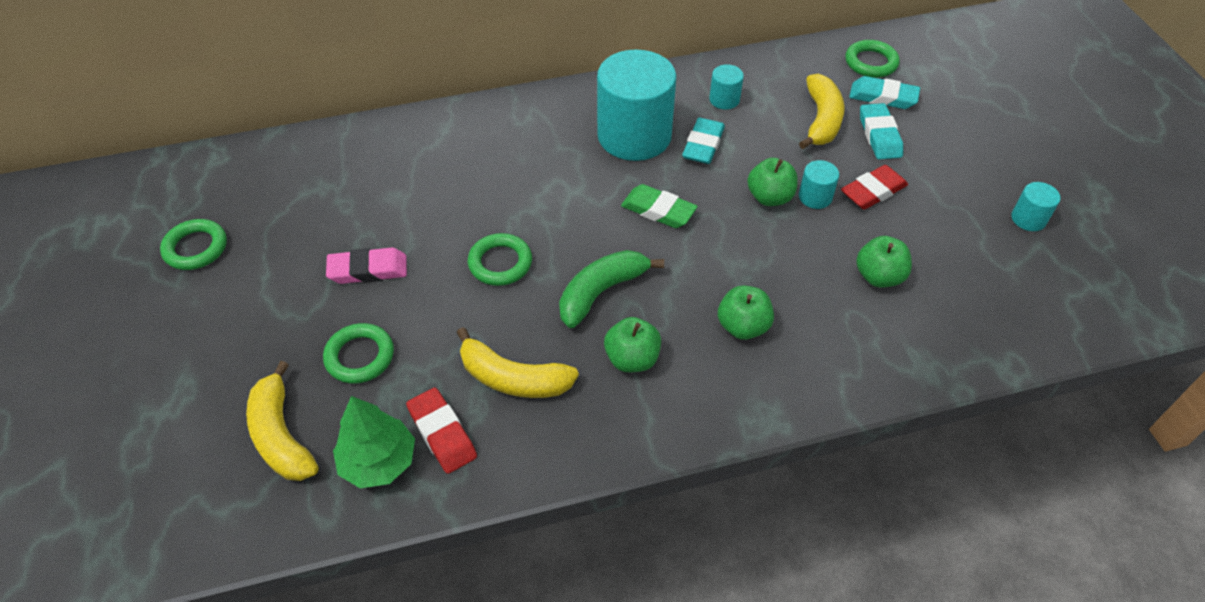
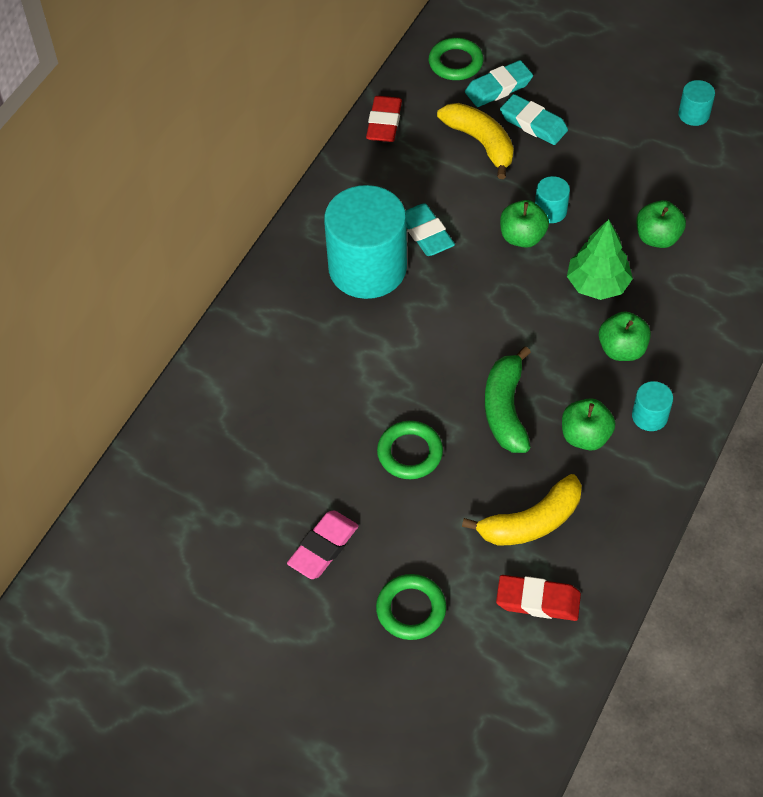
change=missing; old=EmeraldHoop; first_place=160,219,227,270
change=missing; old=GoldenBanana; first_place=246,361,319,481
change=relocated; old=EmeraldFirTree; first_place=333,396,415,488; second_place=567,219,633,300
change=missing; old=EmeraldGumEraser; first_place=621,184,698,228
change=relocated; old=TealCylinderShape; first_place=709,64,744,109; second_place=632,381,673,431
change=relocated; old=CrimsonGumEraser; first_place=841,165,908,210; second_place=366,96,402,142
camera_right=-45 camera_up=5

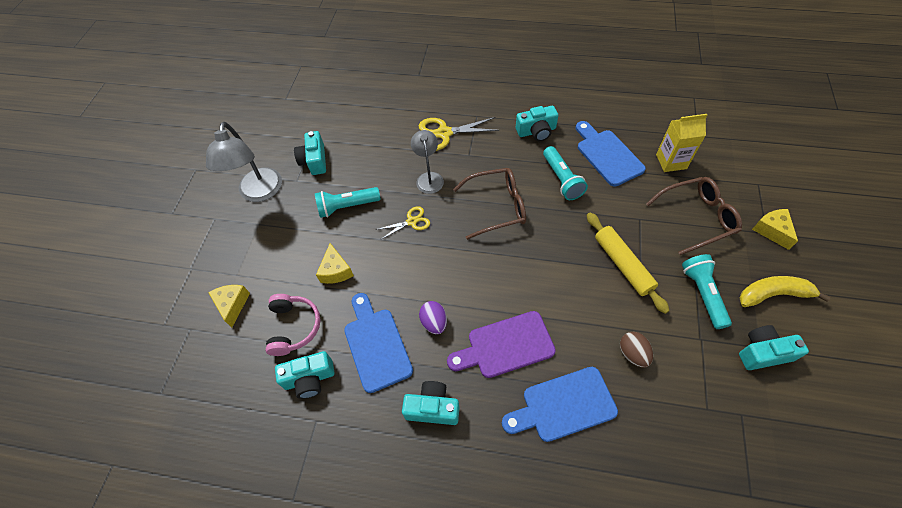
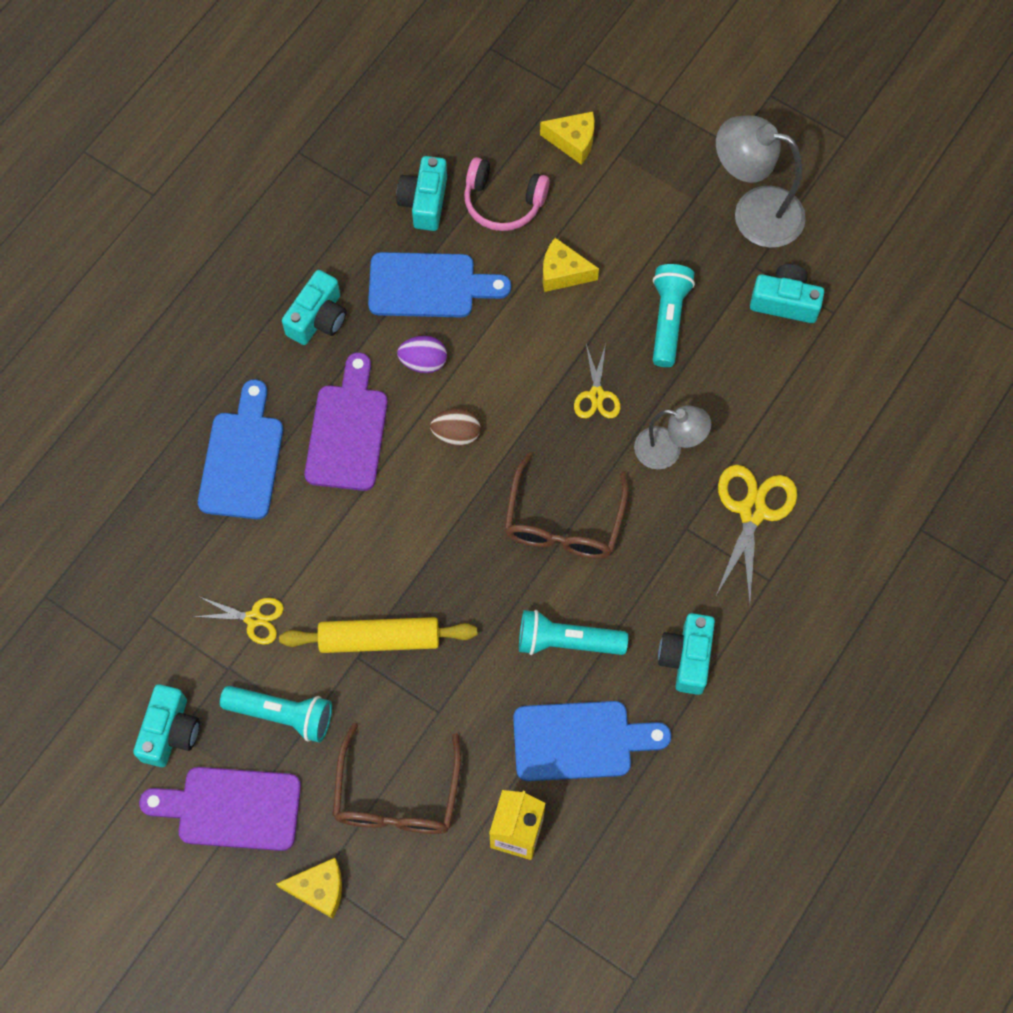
change=relocated; old=DarkBrownEggShape; first_place=620,332,653,367; second_place=430,408,481,446
change=exchanged; old=GoldenBanana; new=VioletChoppingBoard; first_place=739,276,831,307; second_place=139,767,301,851
change=appeared; new=GoldenScissors; second_place=193,596,284,645
camera_right=110 camera_up=10

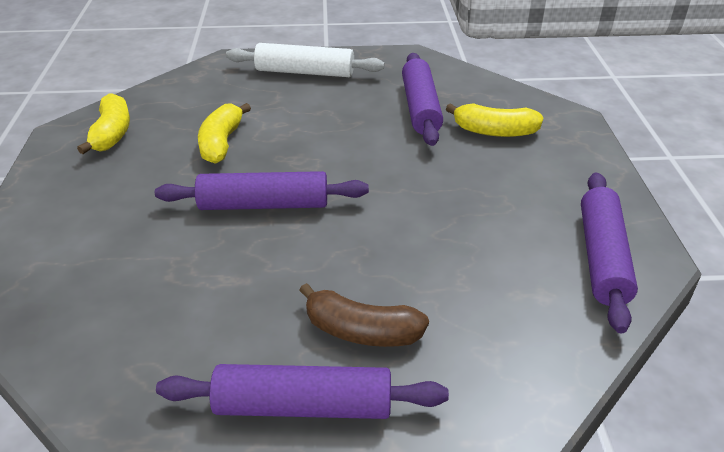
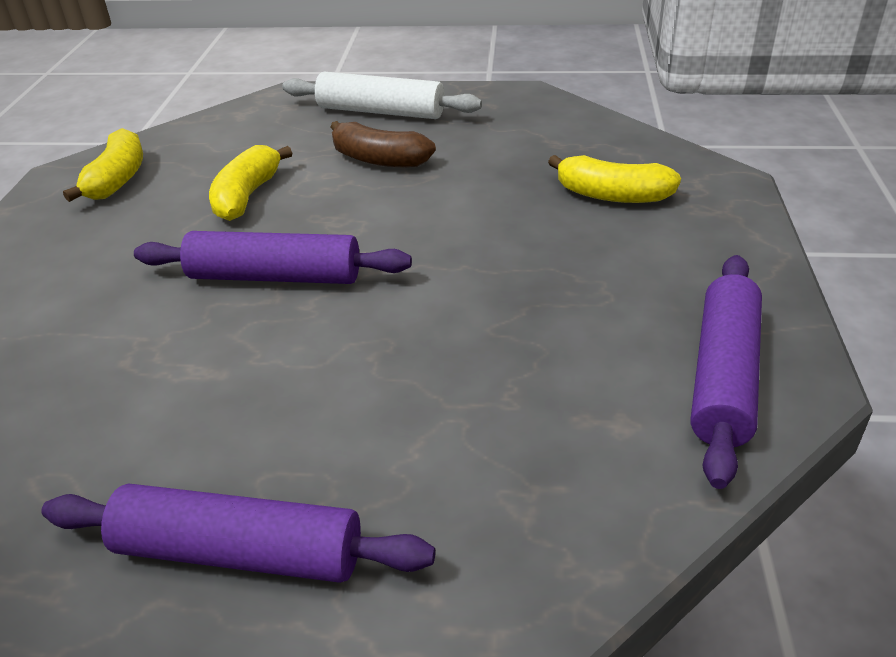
change=relocated; old=DarkBrownBanana; first_place=299,283,429,347; second_place=330,121,436,168
change=missing; old=VioletDoughRoller; first_place=402,53,443,146
camera_right=10 camera_up=0

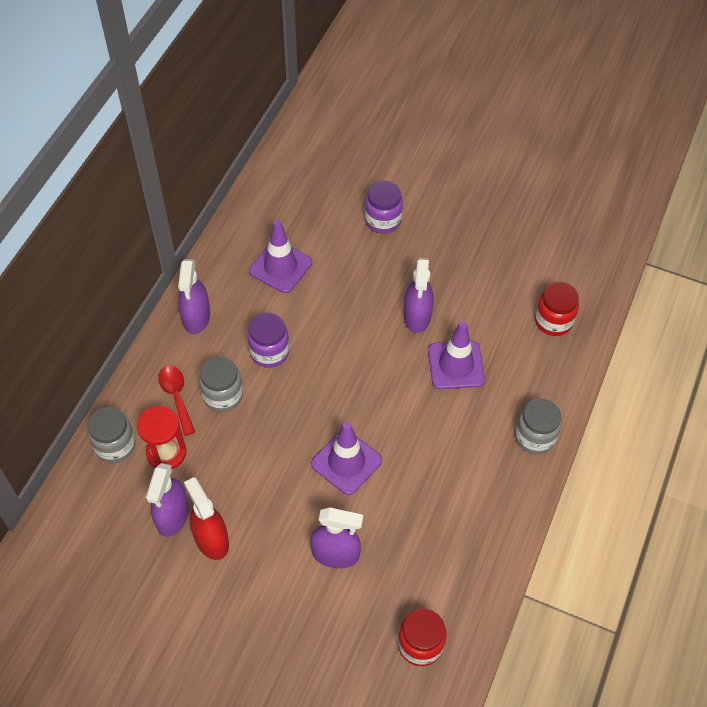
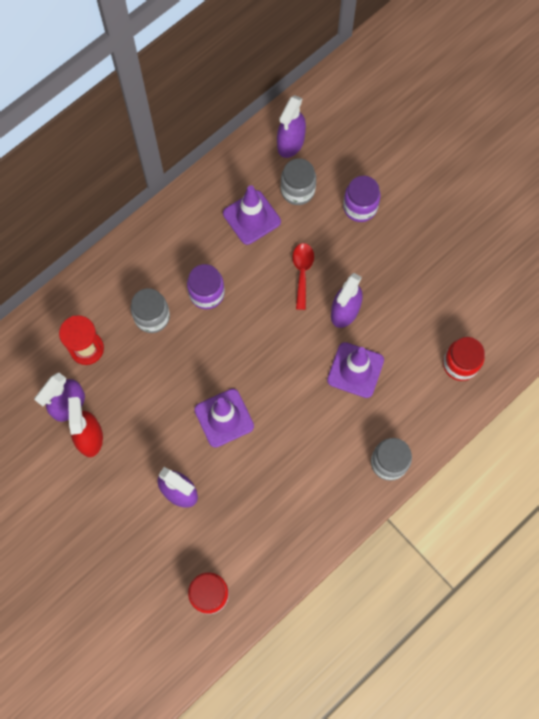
change=relocated; old=GrayPreserveJar; first_place=88,407,136,463; second_place=281,158,316,205
change=relocated; old=CrimsonSpoon; first_place=159,366,195,436; second_place=293,243,314,310
change=relocated; old=VioletSprayCleaner; first_place=178,259,210,334; second_place=277,95,306,158
camera_right=25 camera_up=15

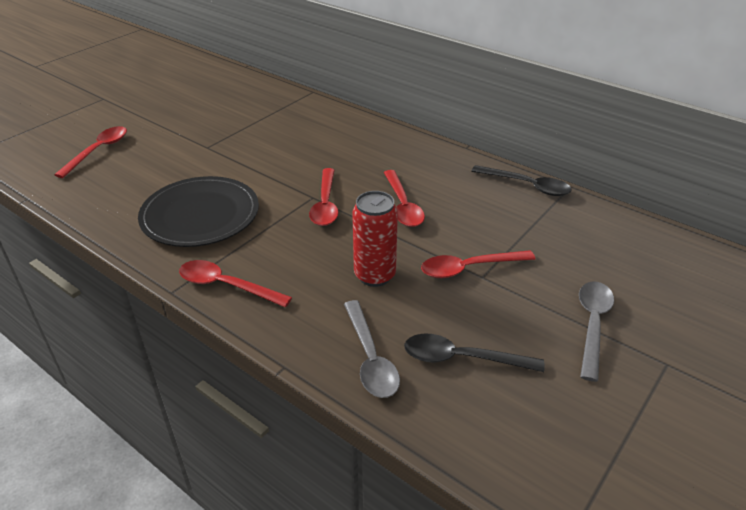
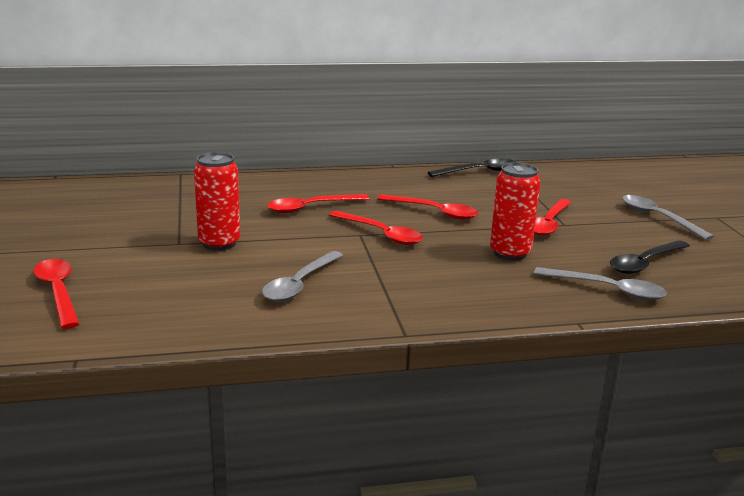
change=exchanged; old=BlackDinnerPlate; new=GraySpoon; first_place=138,176,259,247; second_place=262,251,343,302
change=relocated; old=CrimsonSpoon; first_place=179,260,292,307; second_place=267,194,369,213
change=appeared; new=CrimsonCan; second_place=194,152,240,251
camera_right=-50 camera_up=-15

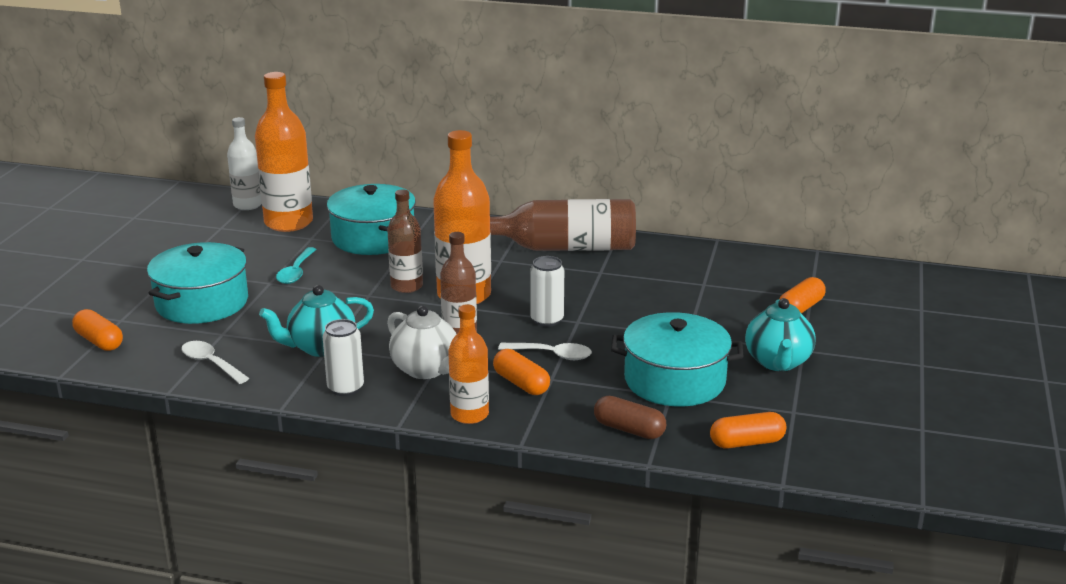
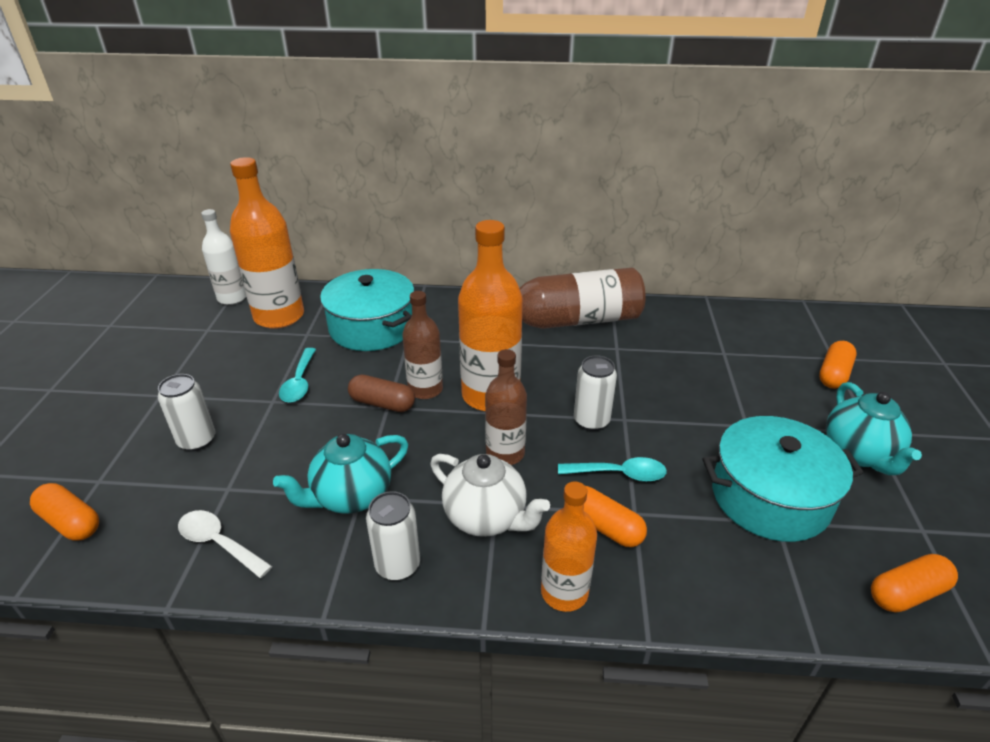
change=exchanged; old=TealPot; new=WhiteCan; first_place=147,242,248,324; second_place=158,374,216,451
change=colour; old=WhiteSpoon; new=TealSpoon; first_place=498,343,592,360; second_place=558,457,667,482
change=relocated; old=DarkBrownPillShape; first_place=594,396,666,439; second_place=348,375,415,412
camera_right=-10 camera_up=10

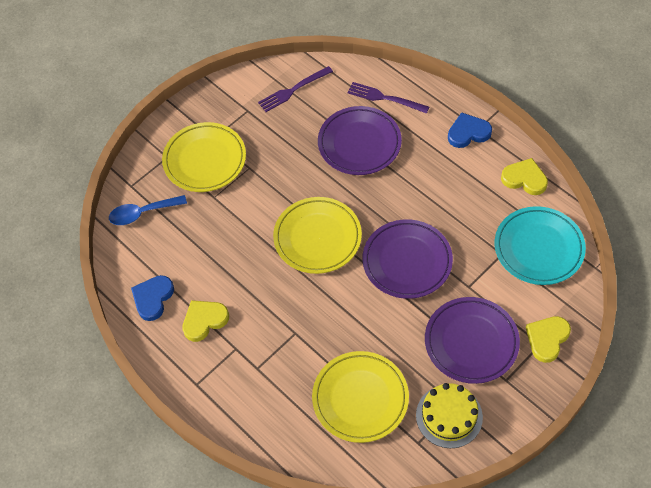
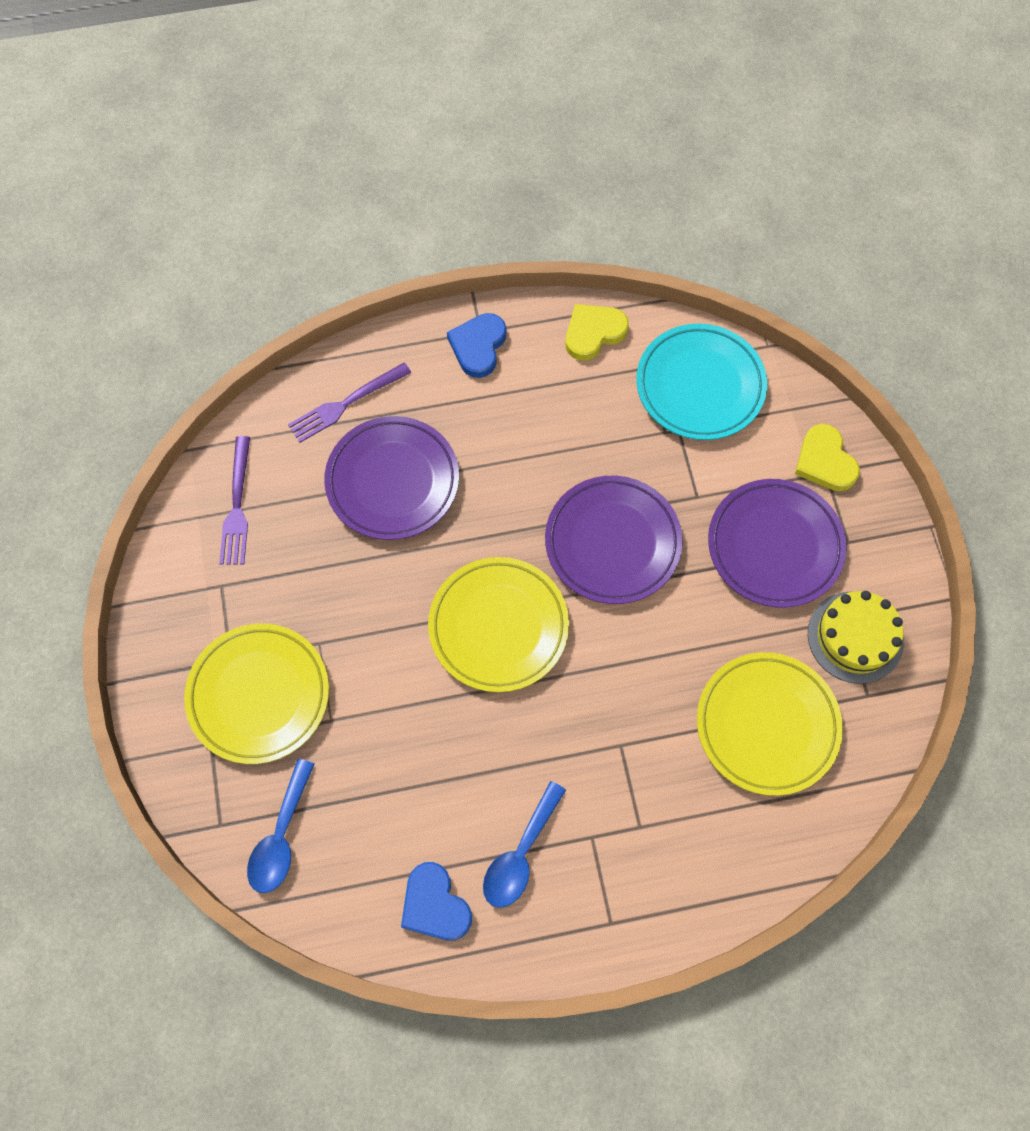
change=exchanged; old=GoldenHeartShape; new=RoyalBlueSpoon; first_place=182,300,229,342; second_place=483,781,566,908
camera_right=-60 camera_up=10

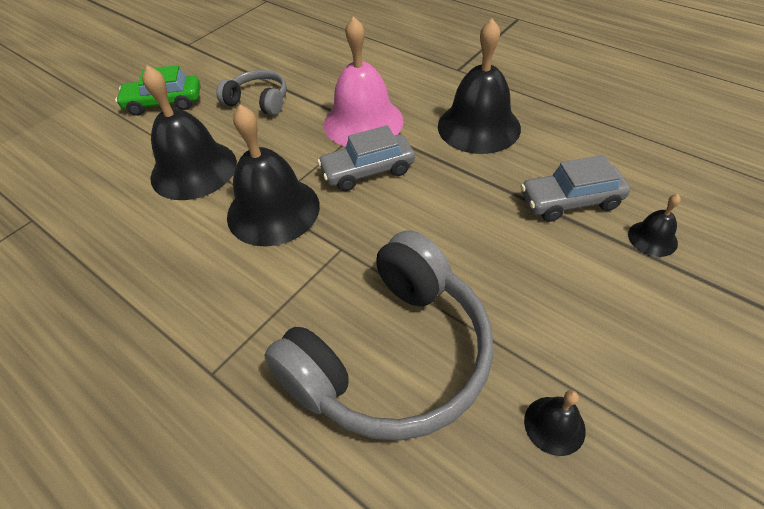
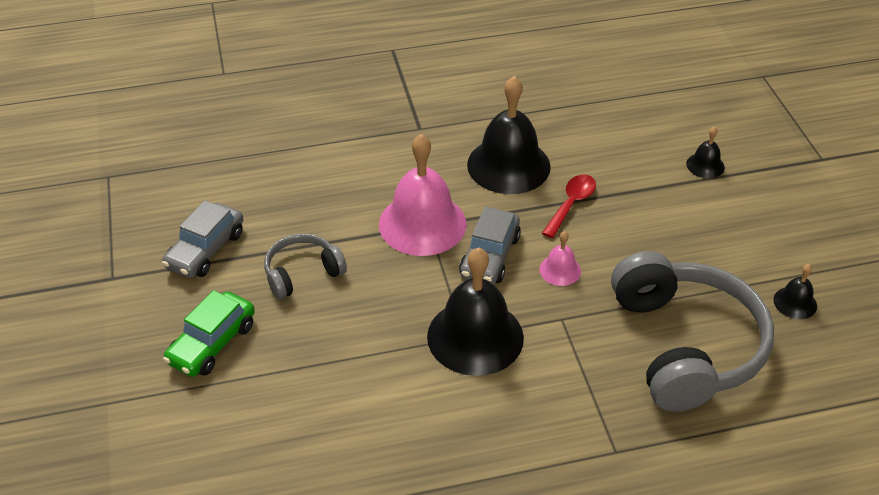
change=missing; old=BlackSchoolBell; first_place=142,65,237,200
change=relocated; old=GrayCar; first_place=521,155,630,222; second_place=162,200,243,278
change=appeared; new=RosySchoolBell; second_place=539,231,581,286
change=appeared; new=CrimsonSpoon; second_place=542,174,596,238
camera_right=-55 camera_up=-5

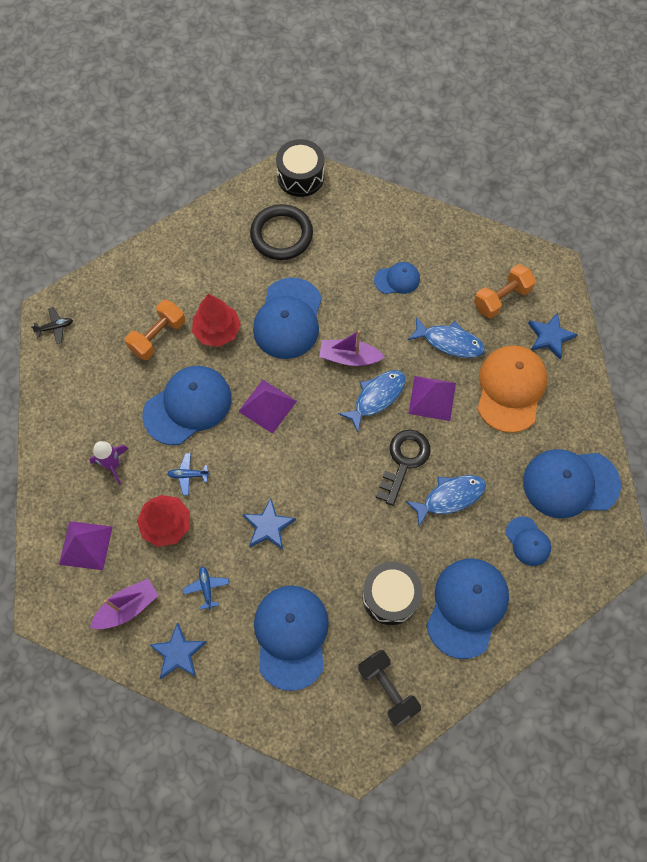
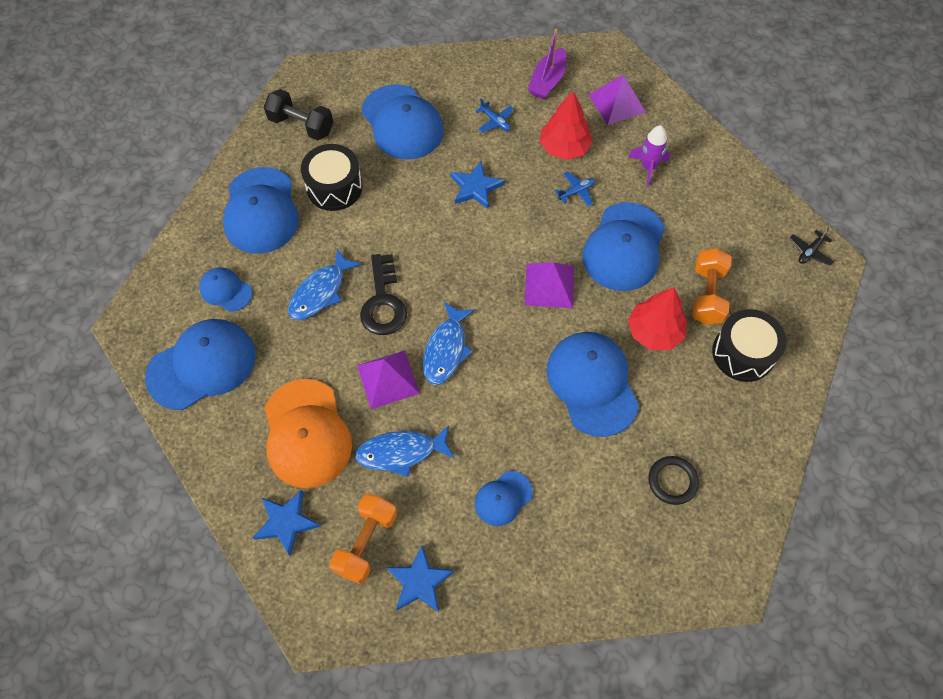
change=relocated; old=RoyalBlueStar; first_place=150,622,206,679; second_place=386,545,454,612
change=size; old=BlackHoop; first_place=250,204,313,260; second_place=648,456,699,505; factor=0.58
change=relocated; old=BlackDrum; first_place=276,139,324,197; second_place=712,309,786,382
change=missing; old=VioletToyBoat; first_place=319,330,385,366
camera_right=150 camera_up=-5

